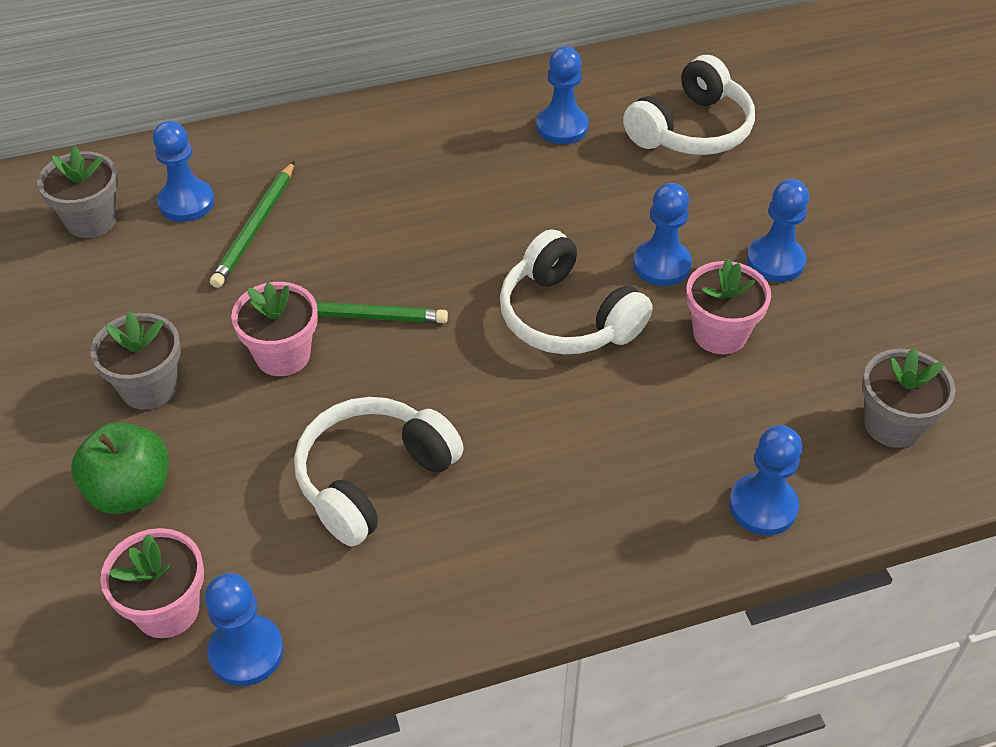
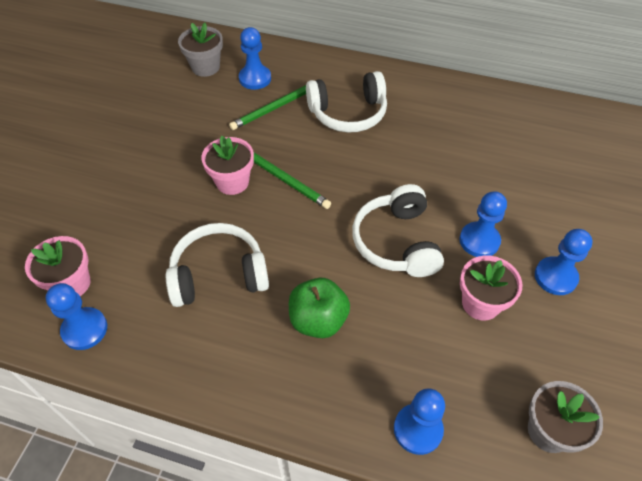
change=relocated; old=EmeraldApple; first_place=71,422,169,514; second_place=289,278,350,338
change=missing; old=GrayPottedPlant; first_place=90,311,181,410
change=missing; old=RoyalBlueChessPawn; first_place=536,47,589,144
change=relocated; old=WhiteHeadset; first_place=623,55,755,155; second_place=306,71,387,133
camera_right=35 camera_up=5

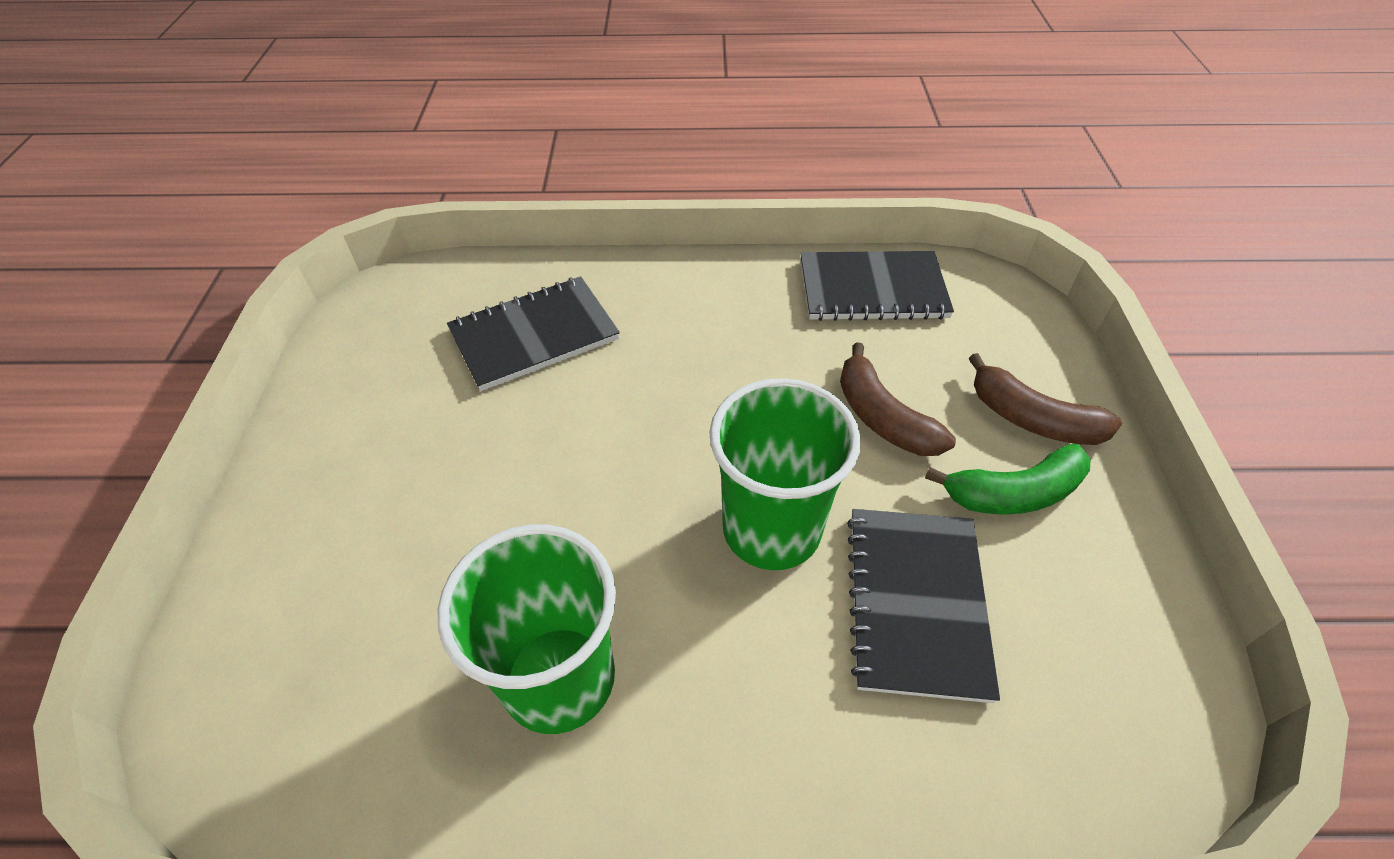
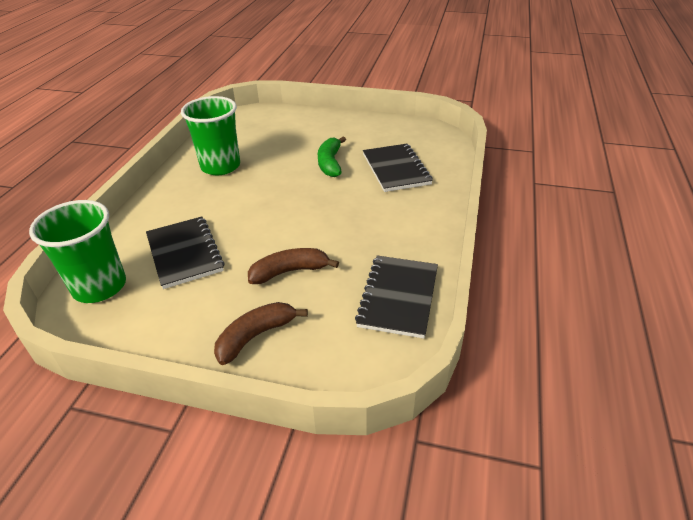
change=relocated; old=EmeraldTumbler; first_place=709,378,861,570; second_place=29,200,126,303
change=spun; old=BlackNotepad; first_place=847,509,1000,703; second_place=146,217,225,289; degrees=45
change=relocated; old=EmeraldBanana; first_place=925,444,1091,515; second_place=318,136,346,177
camera_right=105 camera_up=-10

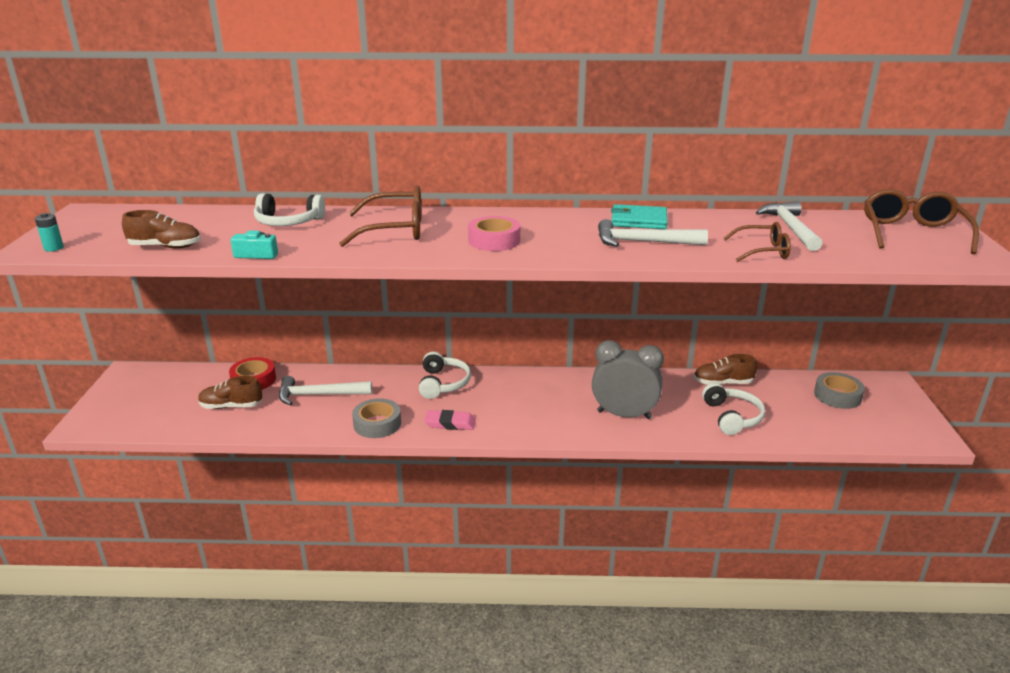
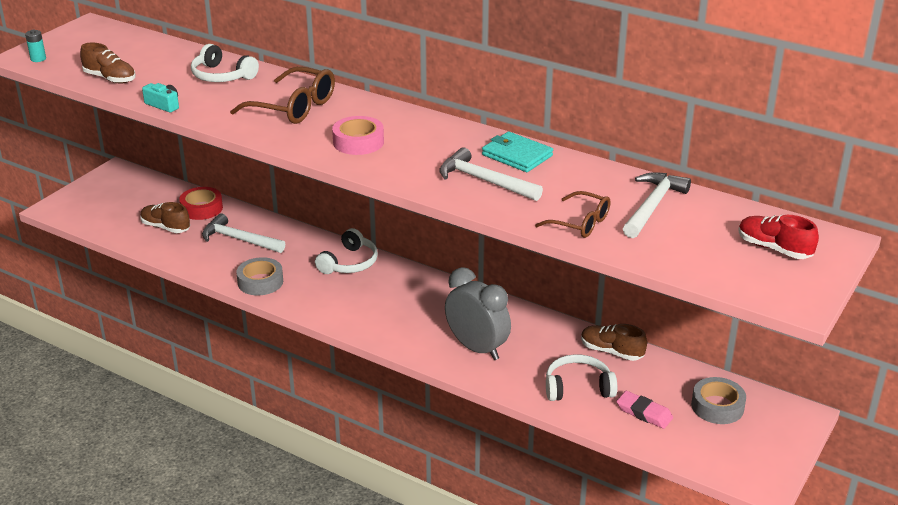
change=relocated; old=RosyGumEraser; first_place=424,410,476,430; second_place=616,391,673,429
change=spun; old=WhiteHeadset; first_place=702,383,765,435; second_place=546,354,618,401; degrees=-120
change=exchanged; old=DarkBrownGlasses; new=CrimsonLaceUpShoe; first_place=864,189,979,254; second_place=738,215,819,259
camera_right=30 camera_up=5

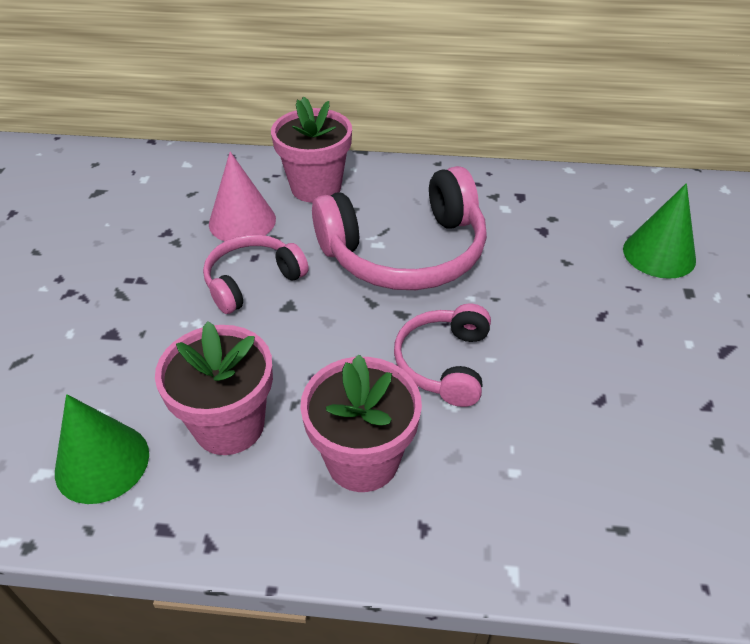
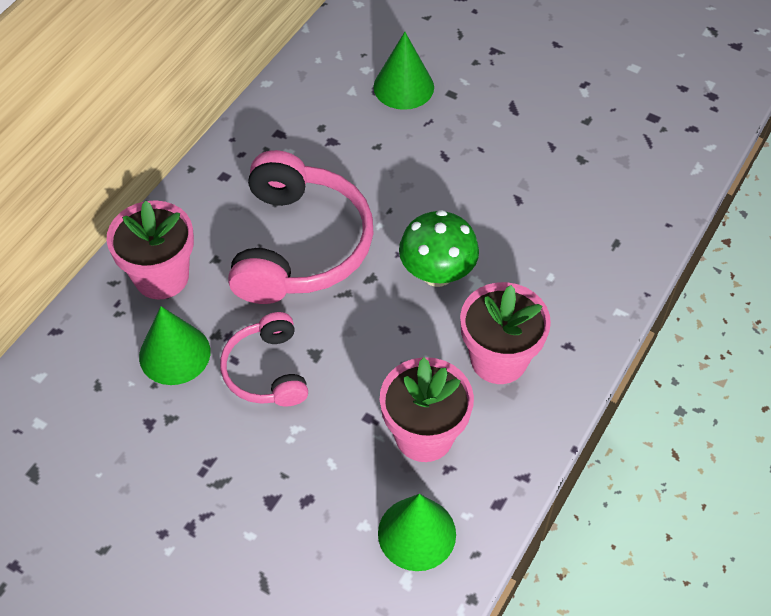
change=colour; old=RosyCone; new=EmeraldCone; first_place=209,152,276,241; second_place=139,306,211,385
change=exchanged; old=RosyHeadset; new=EmeraldMushroom; first_place=394,303,491,407; second_place=399,210,479,287
camera_right=-65 camera_up=10

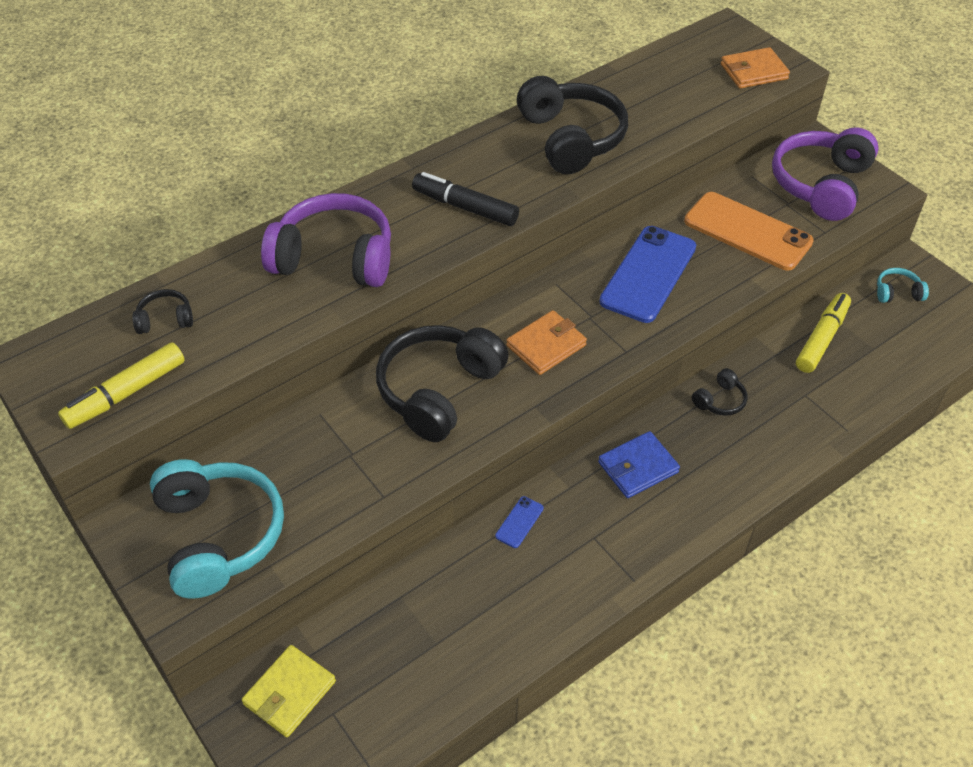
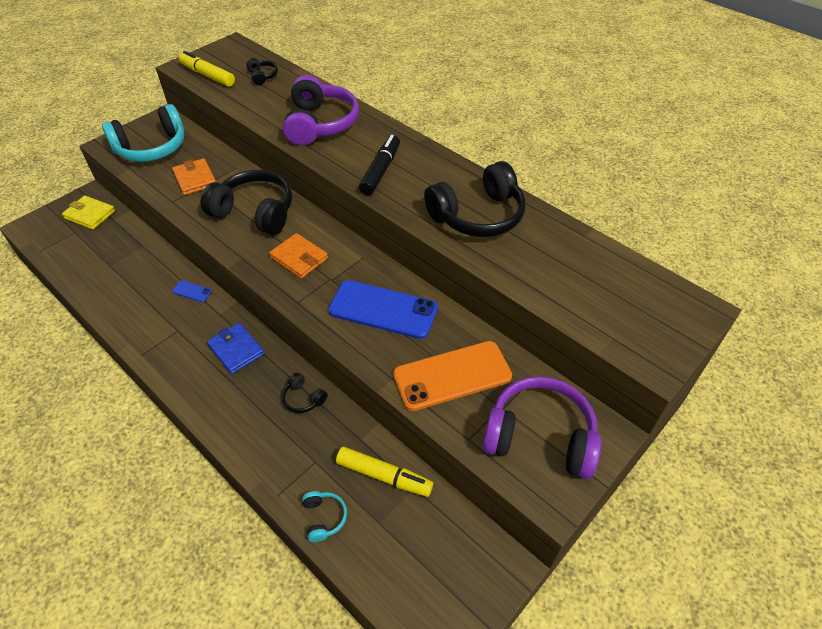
change=spun; old=OrangeColouredPhone; first_place=684,192,814,271; second_place=393,341,512,411; degrees=45
change=relocated; old=OrangeColouredWallet; first_place=721,47,790,89; second_place=172,158,216,195
change=relocated; old=TealHeadset; first_place=877,268,929,303; second_place=302,491,347,542
camera_right=80 camera_up=0

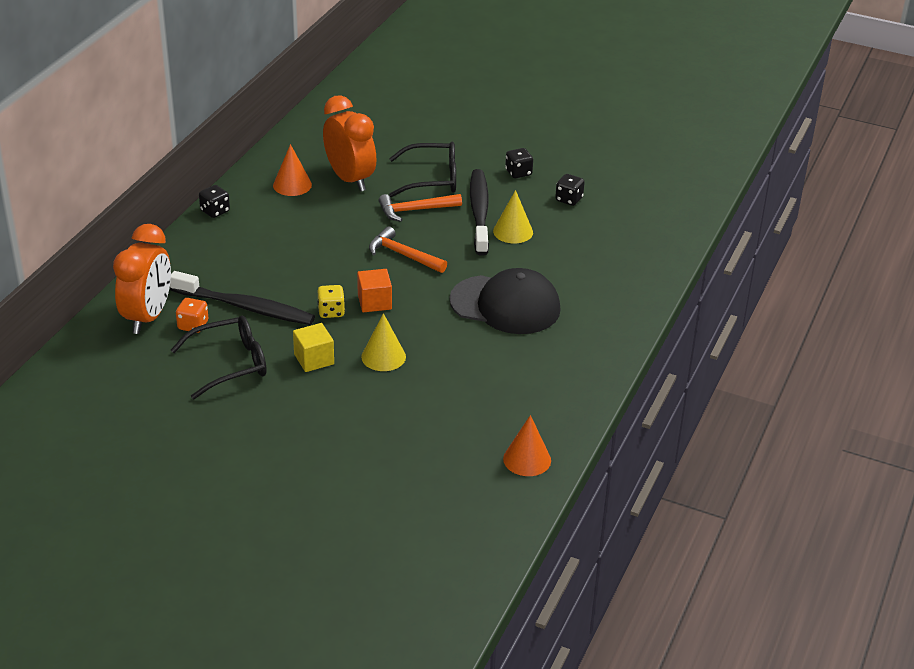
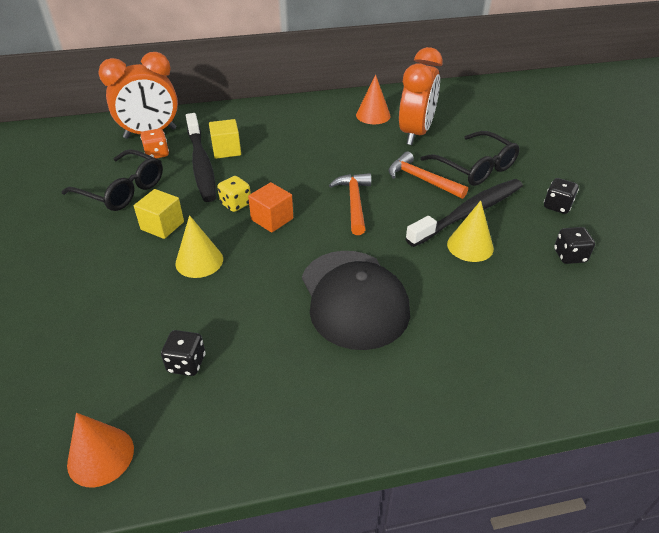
change=relocated; old=BlackGameDie; first_place=199,185,230,218; second_place=161,330,206,376
change=appeared; new=GoldenSolidCube; second_place=209,119,241,159
camera_right=55 camera_up=5

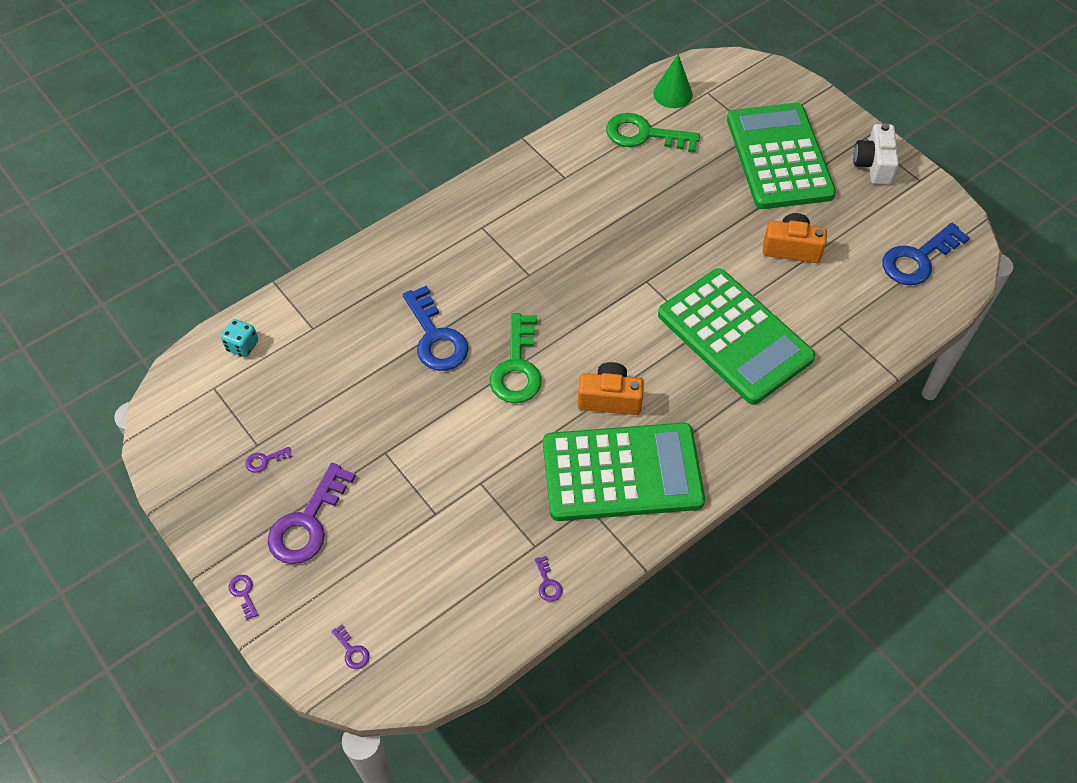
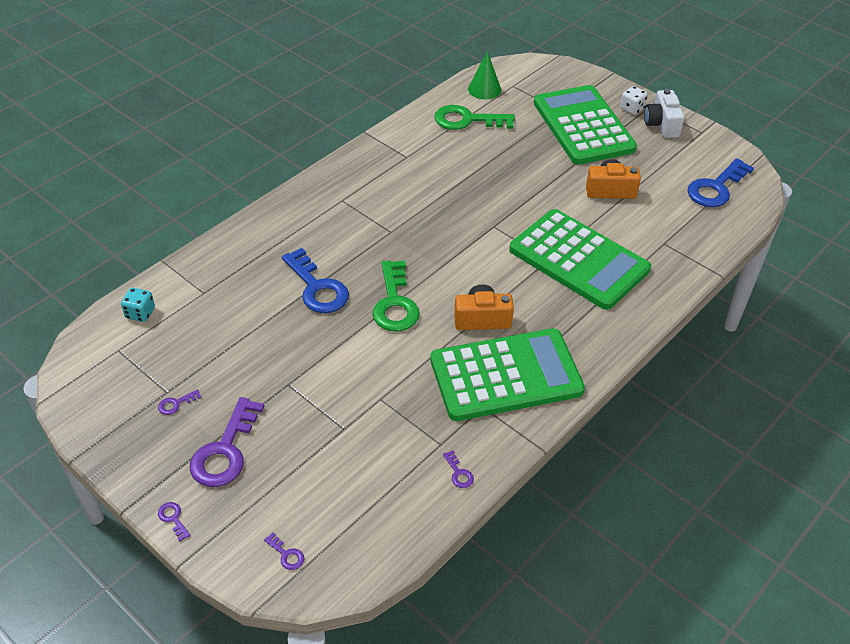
change=appeared; new=WhiteGameDie; second_place=620,86,648,115
camera_right=-10 camera_up=-10

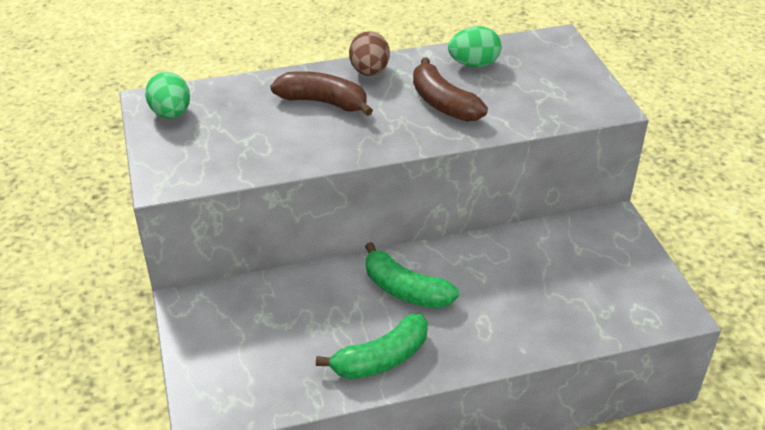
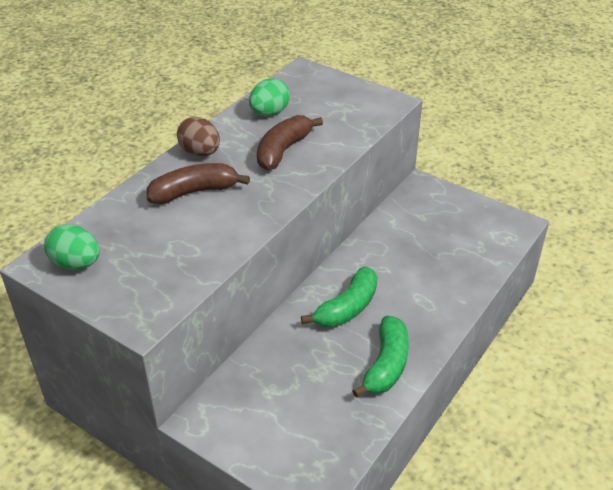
change=spun; old=EmeraldBanana; first_place=365,242,459,308; second_place=301,267,377,328; degrees=-45
change=spun; old=DarkBrownBanana; first_place=413,57,488,122; second_place=257,115,323,171; degrees=105
camera_right=-40 camera_up=0

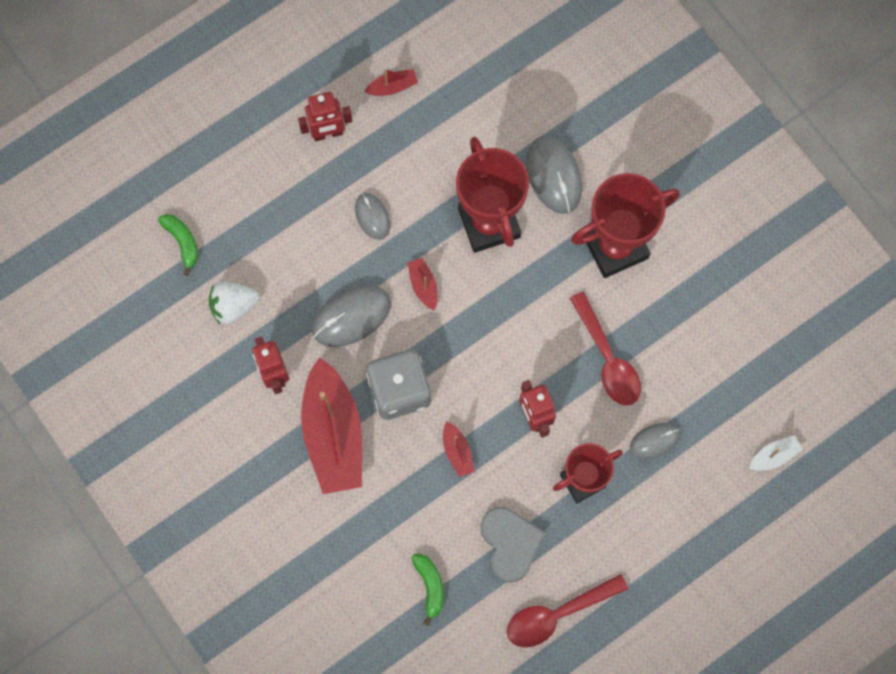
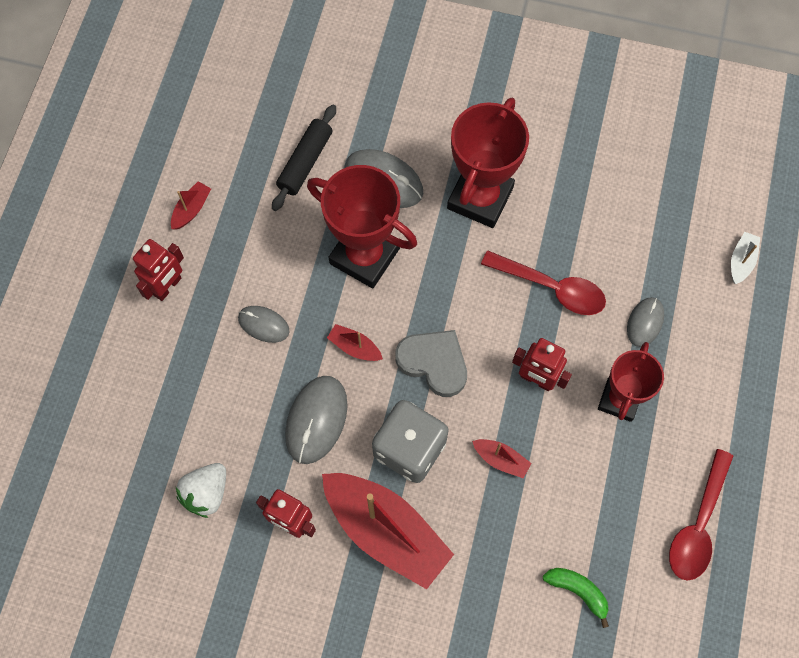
change=missing; old=EmeraldBanana; first_place=158,214,198,276
change=relocated; old=GrayHeartShape; first_place=481,507,546,583; second_place=395,330,467,397
change=appeared; new=BlackDoughRoller; second_place=272,104,336,211
camera_right=-40 camera_up=-5

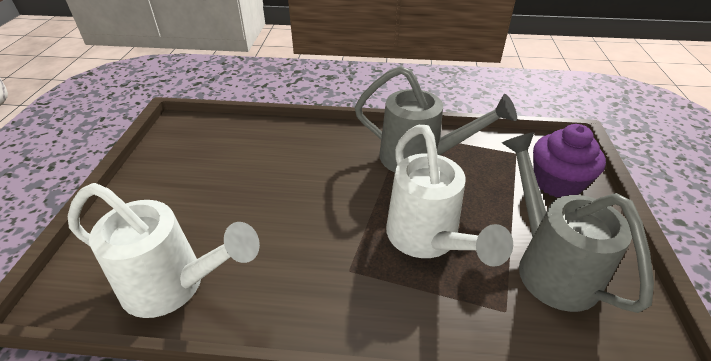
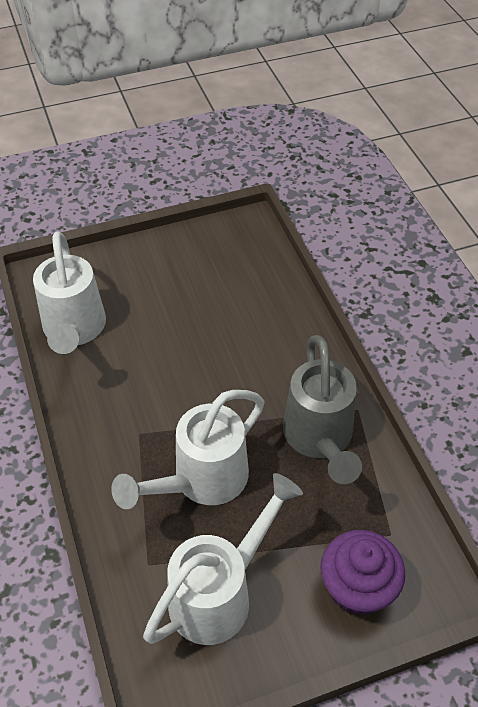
change=colour; old=GraySprinklingCan; new=WhiteSprinklingCan; first_place=502,132,654,313; second_place=143,473,303,645
camera_right=65 camera_up=10

